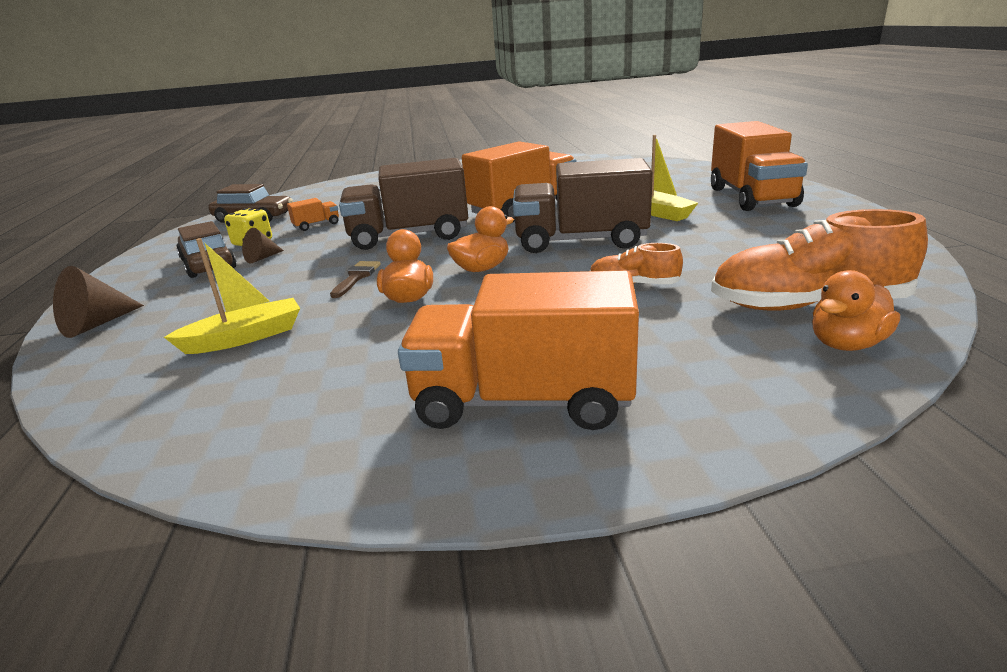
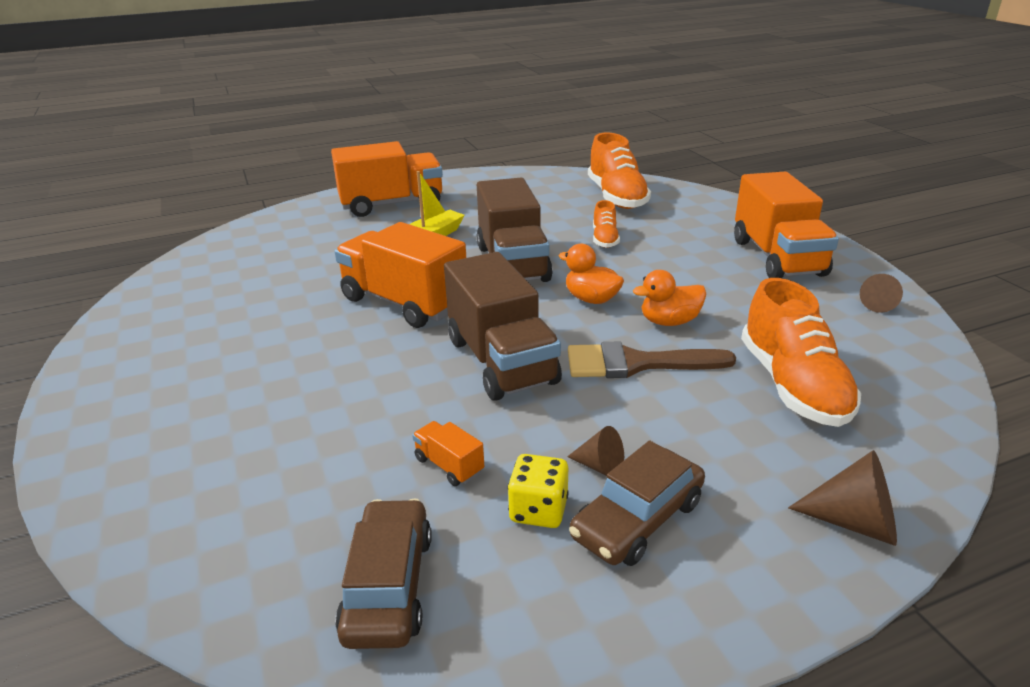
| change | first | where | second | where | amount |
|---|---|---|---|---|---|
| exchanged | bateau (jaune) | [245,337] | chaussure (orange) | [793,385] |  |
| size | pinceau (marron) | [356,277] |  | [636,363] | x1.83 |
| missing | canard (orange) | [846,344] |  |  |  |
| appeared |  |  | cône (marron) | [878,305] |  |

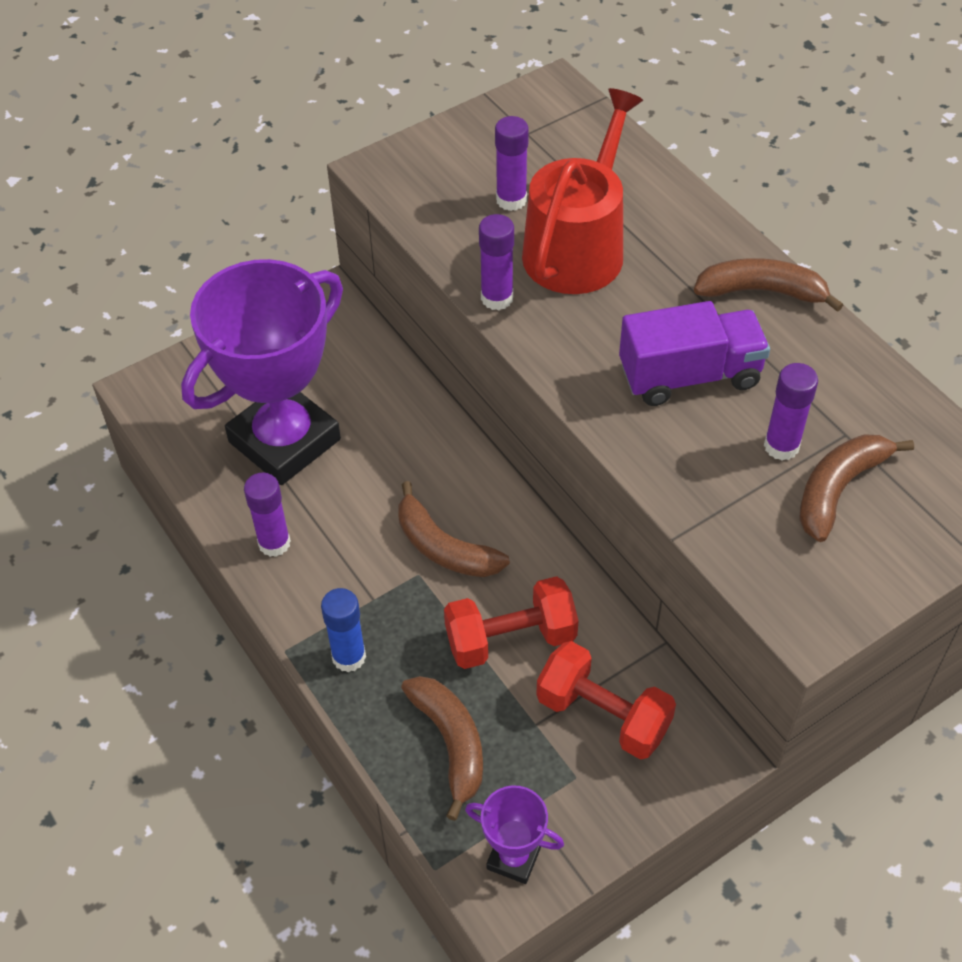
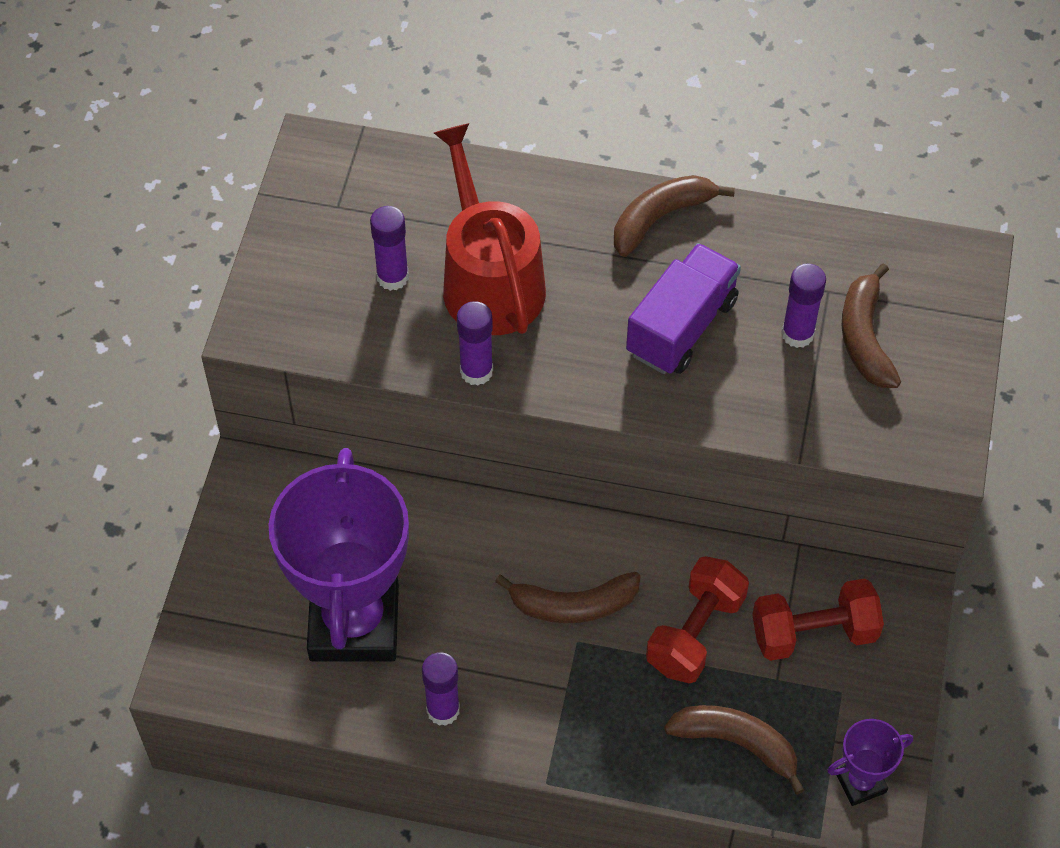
| change | first | where | second | where | amount |
|---|---|---|---|---|---|
| missing | bâton de colle (bleu) | [349,657] |  |  |  |

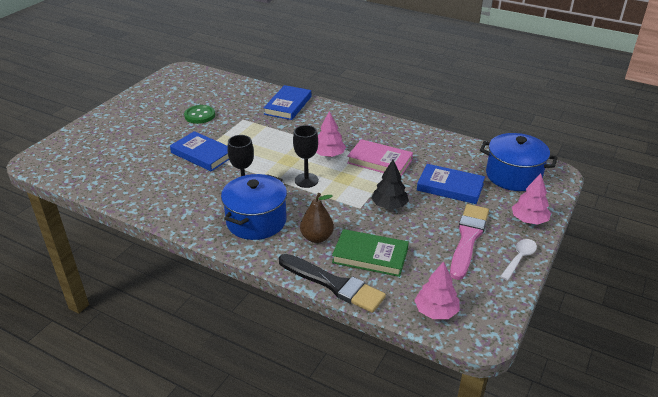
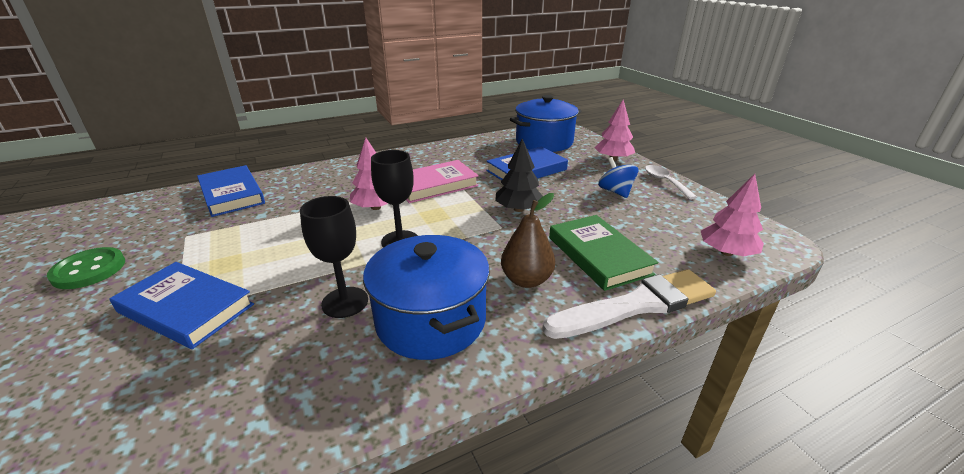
| change | first | where | second | where | amount |
|---|---|---|---|---|---|
| spun | livre (bleu) | [202,154] |  | [186,308] | 45 degrees clockwise |
| exchanged | pinceau (rose) | [468,238] | toupie (bleu) | [615,192] |  |
| spun | livre (vert) | [370,256] |  | [598,255] | 75 degrees counterclockwise |
| colour | pinceau (noir) | [333,284] | pinceau (blanc) | [636,305] |  |

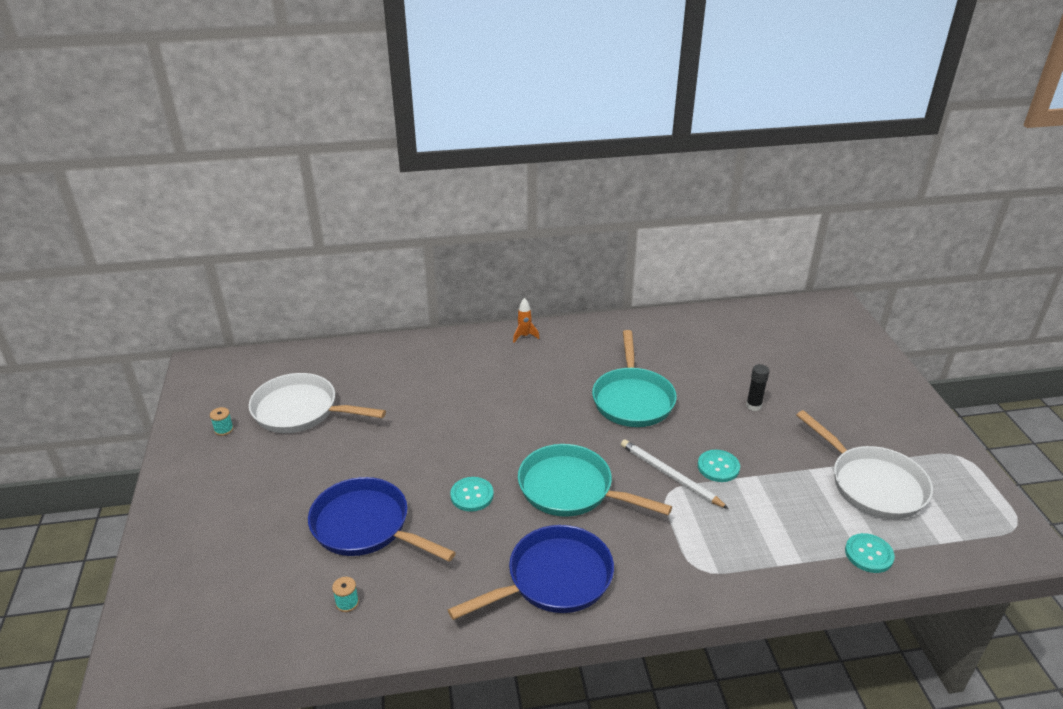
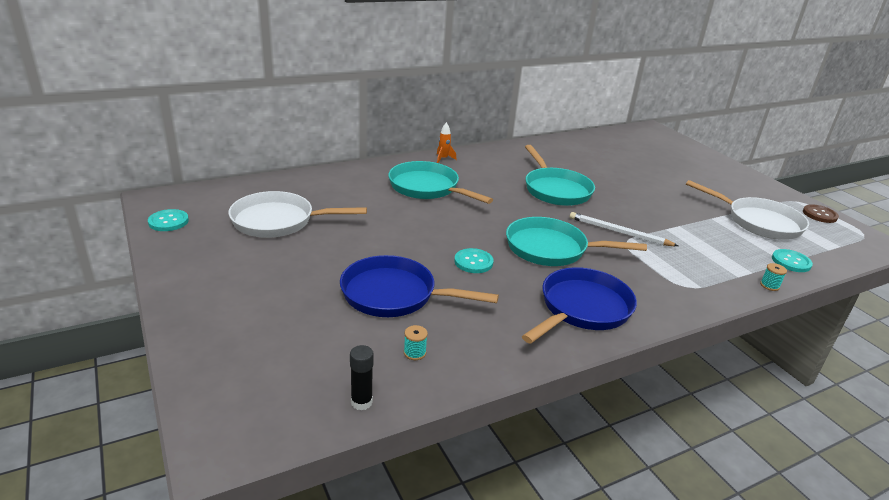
| change | first | where | second | where | amount |
|---|---|---|---|---|---|
| relocated | bâton de colle (noir) | [753,406] |  | [361,402] |  |
| relocated | bobine (turquoise) | [224,429] |  | [769,286] |  |
| relocated | bouton (turquoise) | [718,467] |  | [168,221] |  |
| appeared |  |  | poêle (turquoise) | [427,188] |  |
| appeared |  |  | bouton (marron) | [819,215] |  |

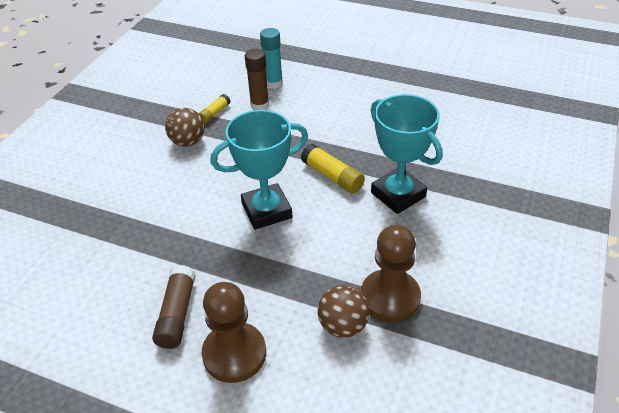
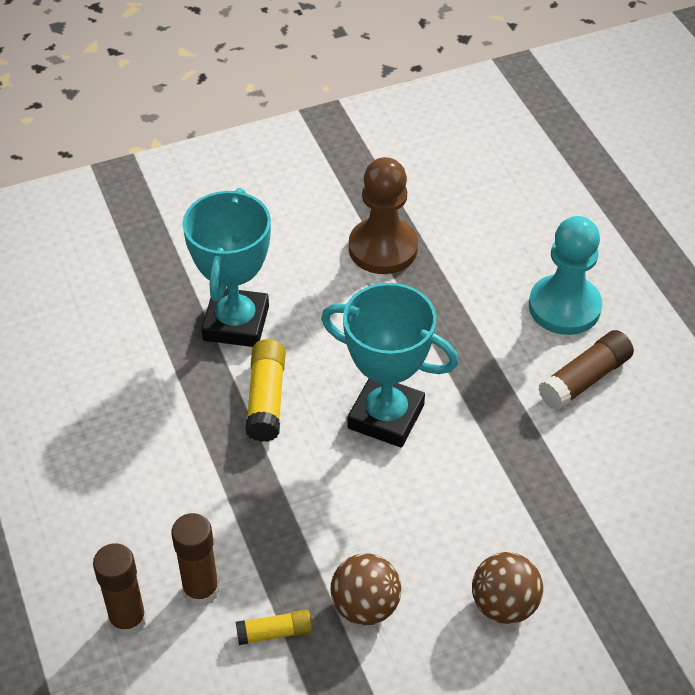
| change | first | where | second | where | amount |
|---|---|---|---|---|---|
| colour | bâton de colle (turquoise) | [273,83] | bâton de colle (marron) | [128,620] |  |
| colour | pion (marron) | [234,354] | pion (turquoise) | [564,307] |  |
| relocated | balle (marron) | [343,325] |  | [504,605] |  |

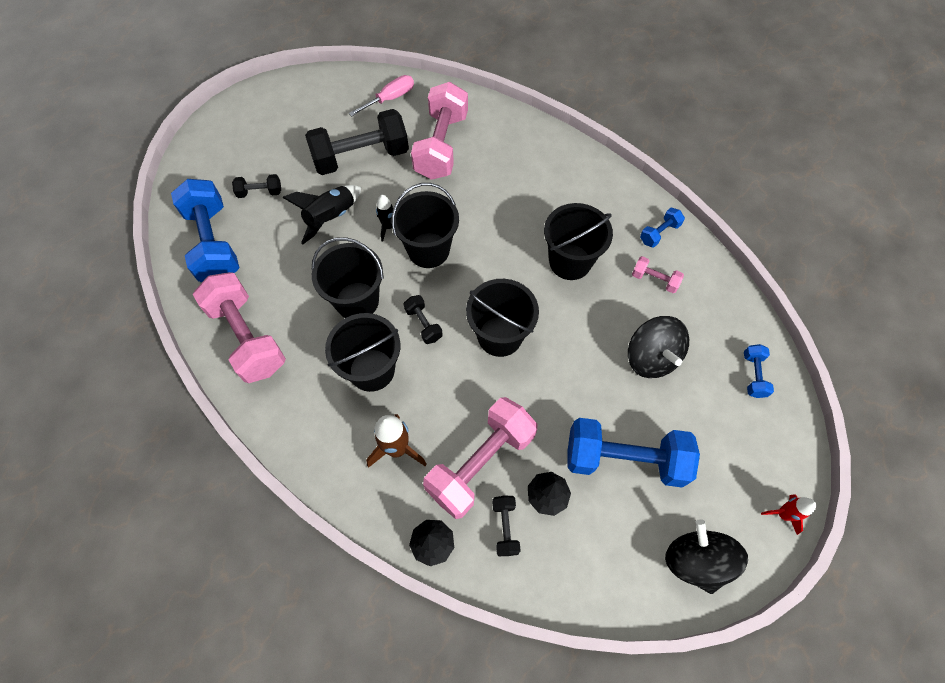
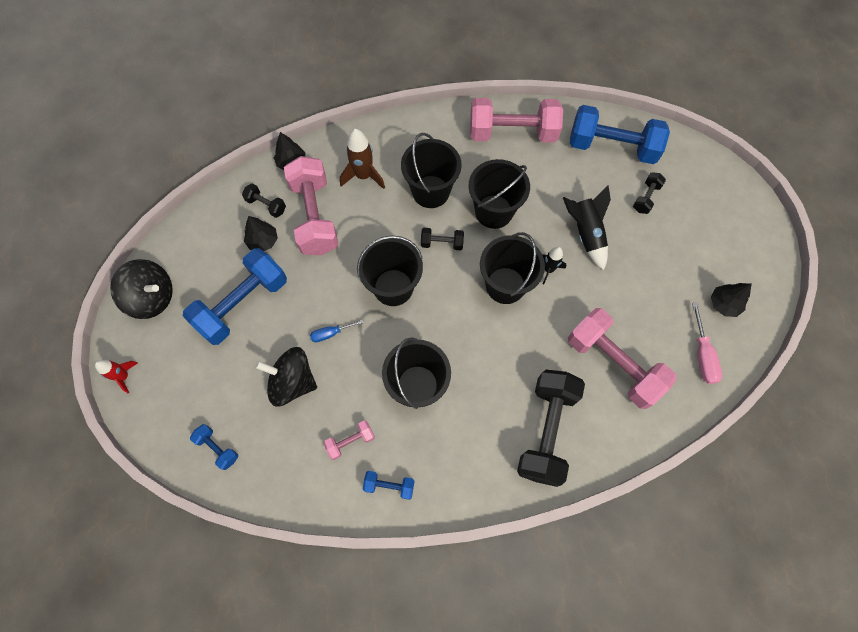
| change | first | where | second | where | amount |
|---|---|---|---|---|---|
| relocated | haltère (noir) | [361,157] |  | [546,431] |  |
| spun | haltère (bleu) | [659,233] |  | [389,486] | 75 degrees counterclockwise |
| appeared |  |  | arbre (noir) | [724,304] |  |
| appeared |  |  | tournevis (bleu) | [331,333] |  |

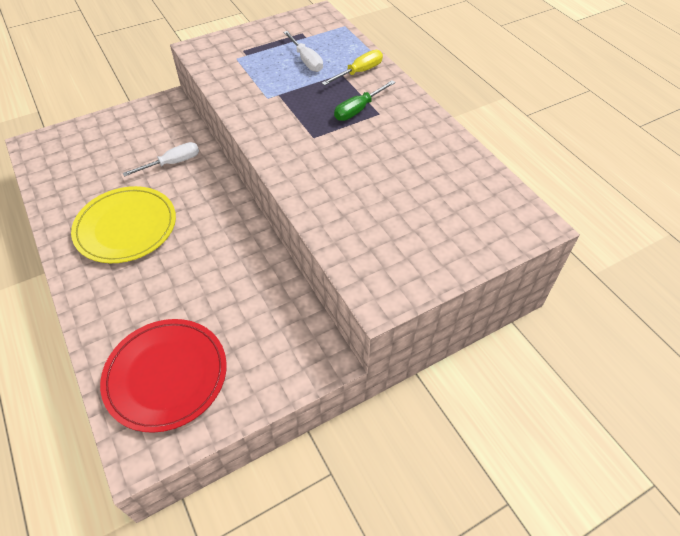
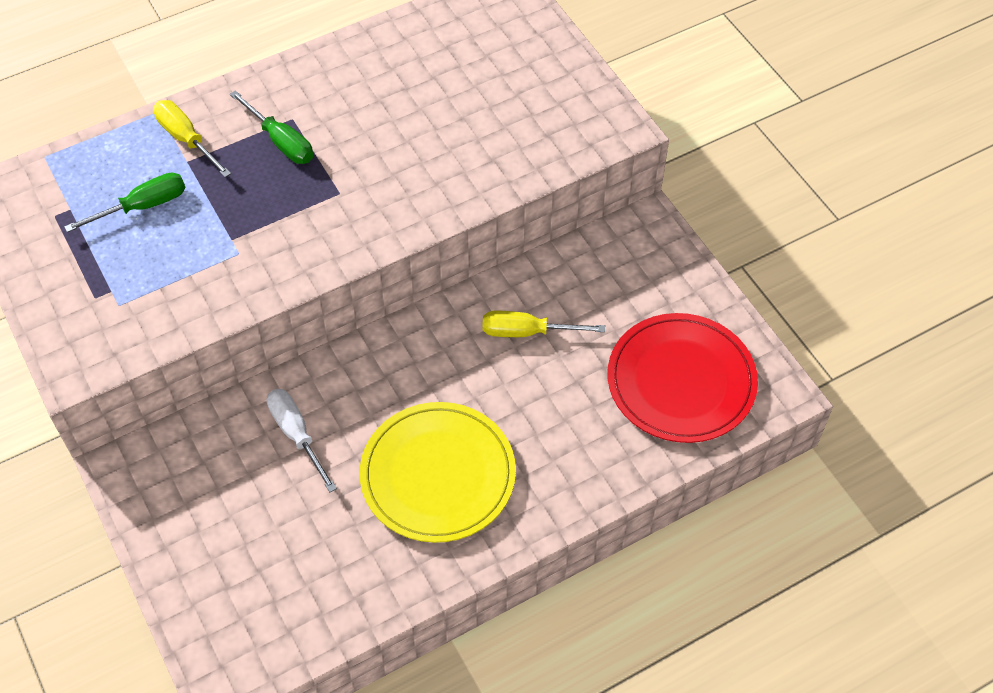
| change | first | where | second | where | amount |
|---|---|---|---|---|---|
| colour | tournevis (blanc) | [306,60] | tournevis (vert) | [142,206] |  |
| appeared |  |  | tournevis (jaune) | [527,332] |  |

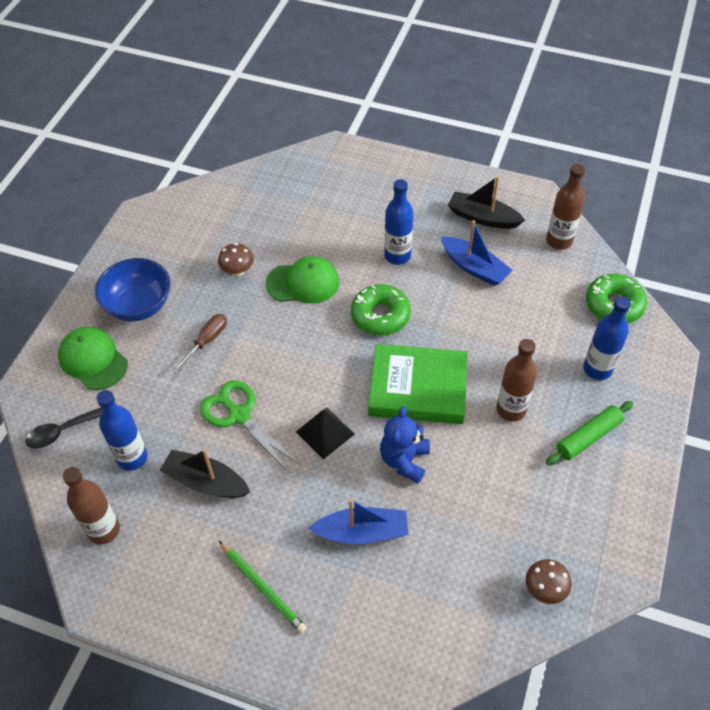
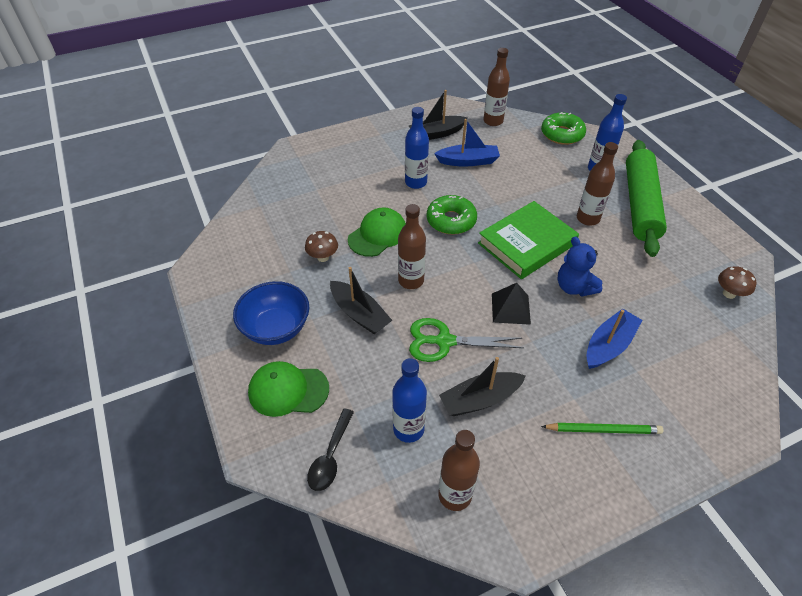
| change | first | where | second | where | amount |
|---|---|---|---|---|---|
| exchanged | tournevis (marron) | [207,341] | bateau (noir) | [359,314] |  |
| size | rouleau à pâtisserie (vert) | [588,437] |  | [640,204] | x1.94 |
| appeared |  |  | bouteille (marron) | [411,281] |  |

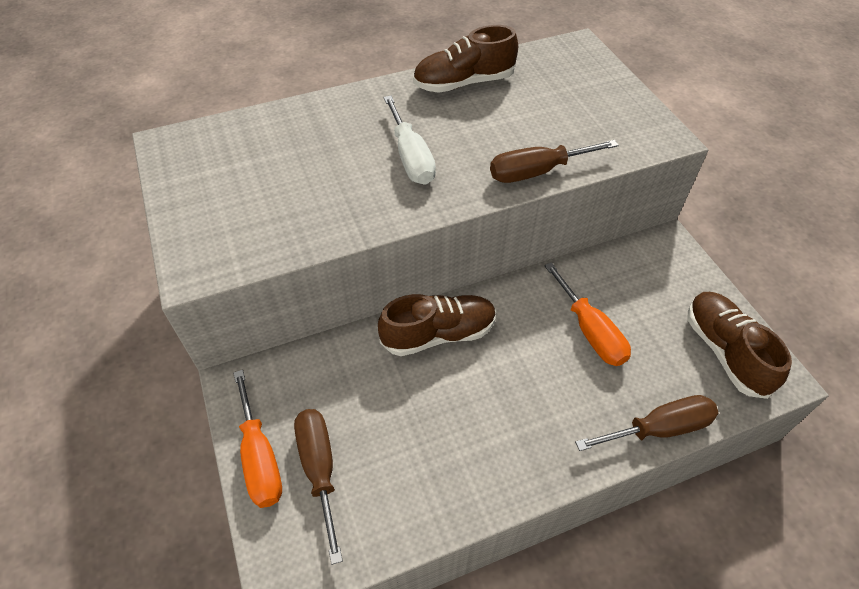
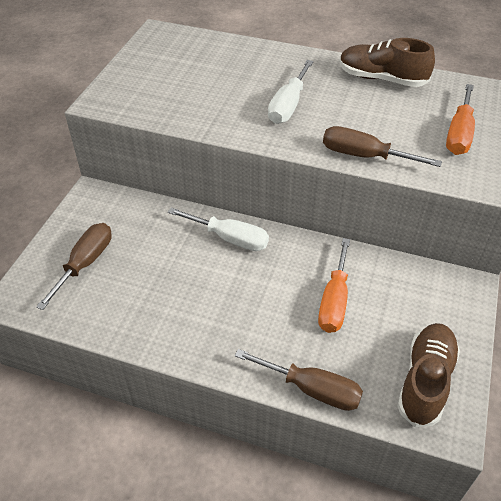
| change | first | where | second | where | amount |
|---|---|---|---|---|---|
| exchanged | chaussure (marron) | [438,334] | tournevis (blanc) | [230,238] |  |
| relocated | tournevis (orange) | [260,457] |  | [459,134] |  |

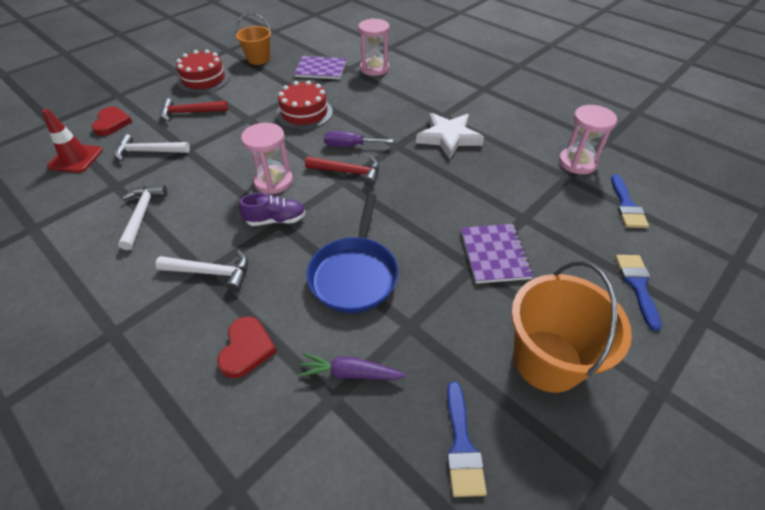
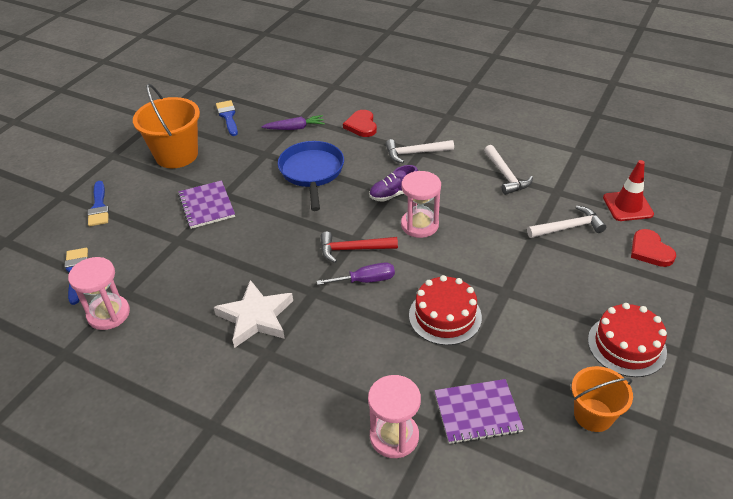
| change | first | where | second | where | amount |
|---|---|---|---|---|---|
| missing | marteau (rouge) | [190,112] |  |  |  |

